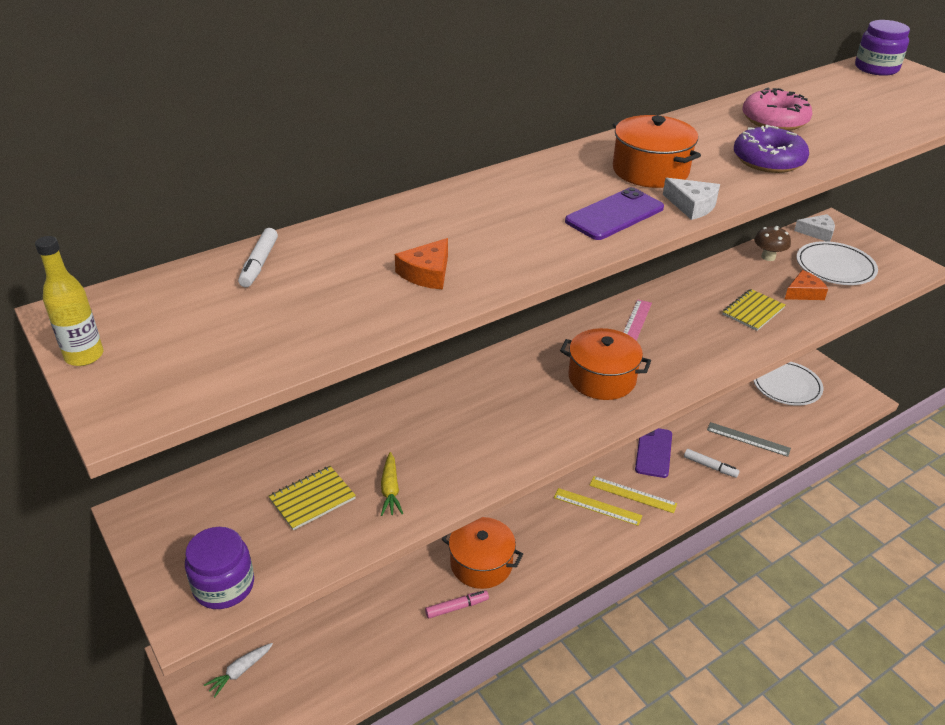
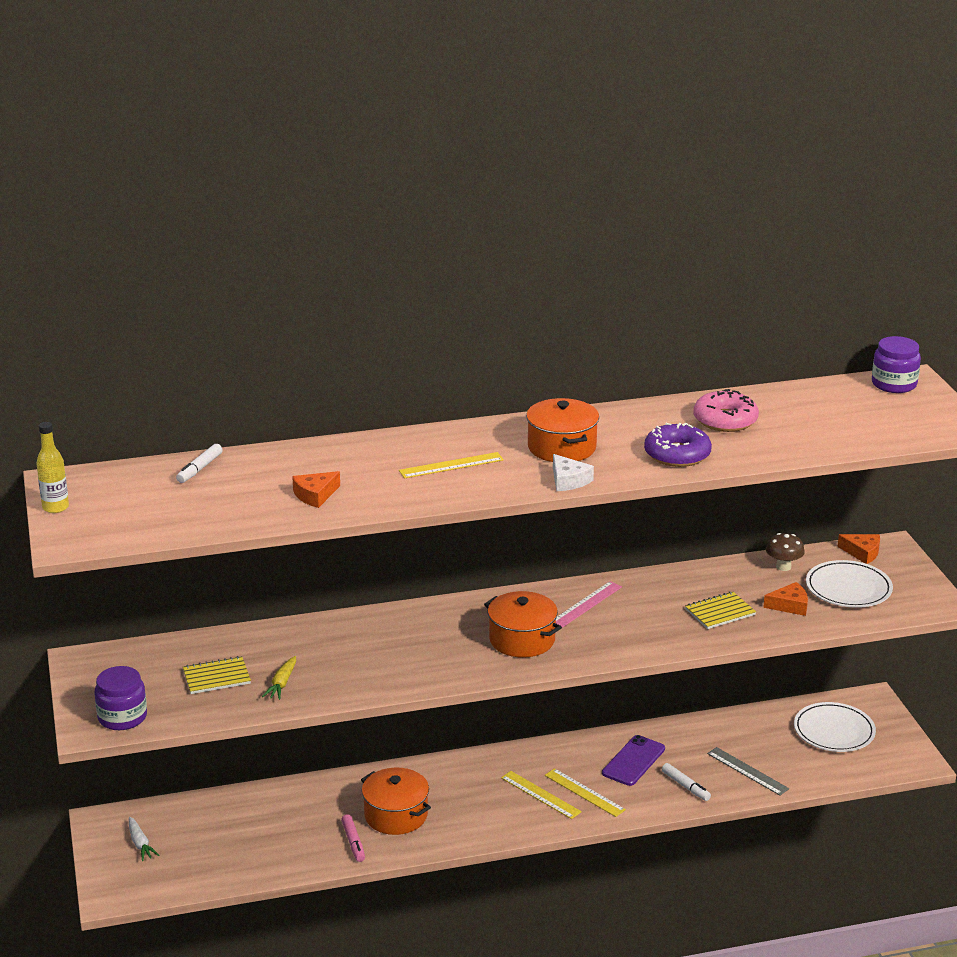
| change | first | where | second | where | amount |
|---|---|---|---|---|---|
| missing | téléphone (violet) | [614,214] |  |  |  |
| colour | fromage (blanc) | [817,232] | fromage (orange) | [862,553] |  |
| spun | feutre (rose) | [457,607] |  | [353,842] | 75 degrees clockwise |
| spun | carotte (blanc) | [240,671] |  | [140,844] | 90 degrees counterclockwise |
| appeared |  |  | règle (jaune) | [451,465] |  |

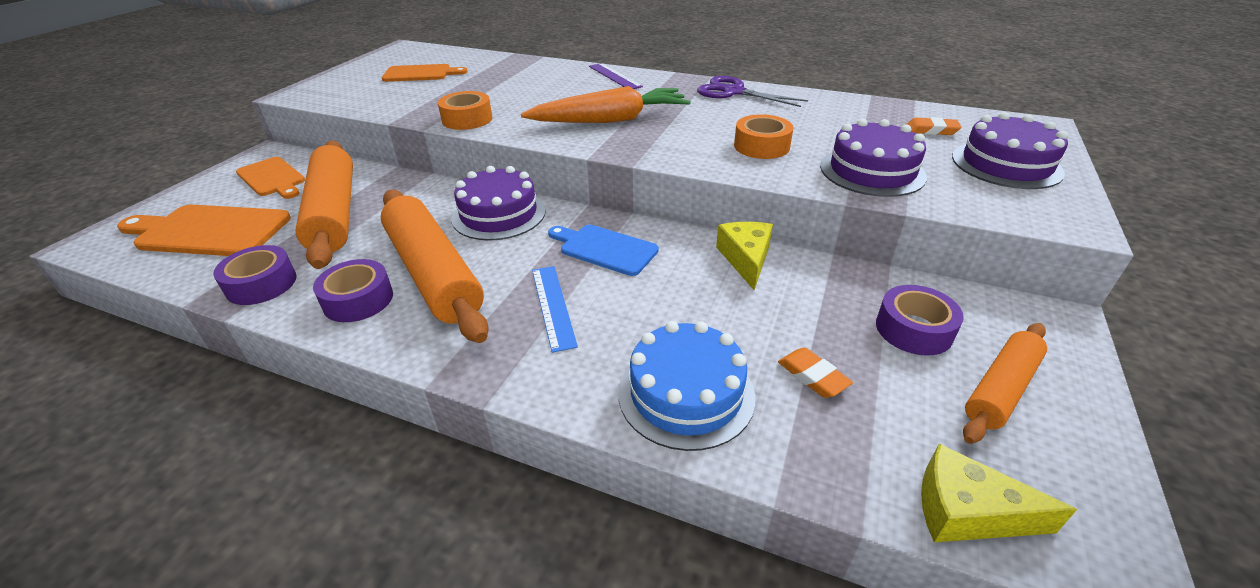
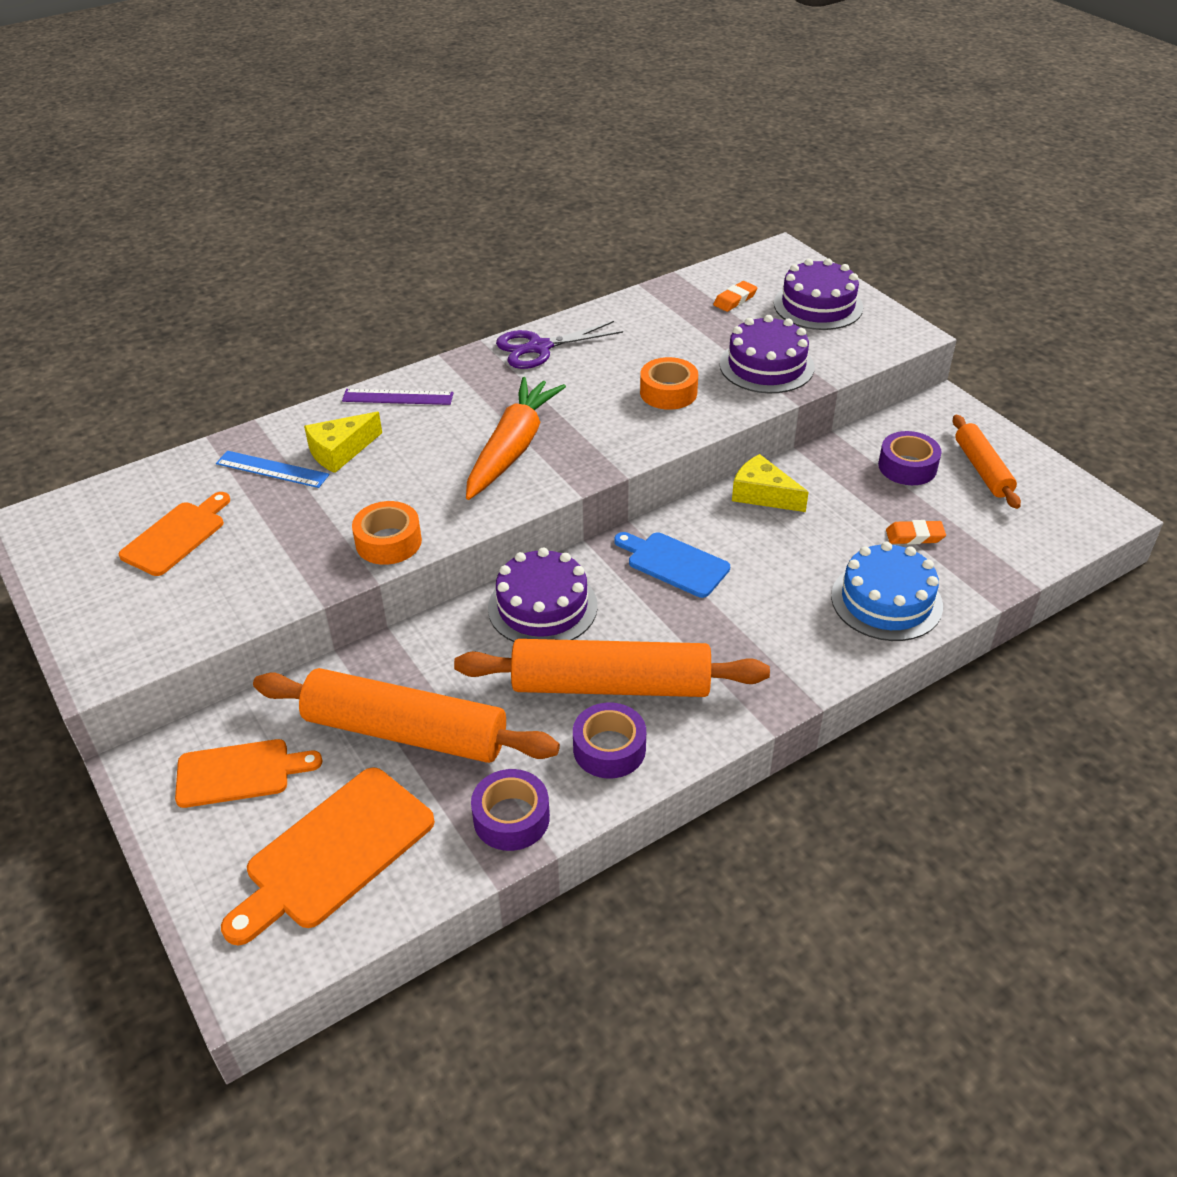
| change | first | where | second | where | amount |
|---|---|---|---|---|---|
| spun | planche à découper (bleu) | [604,249] |  | [674,563] | 60 degrees clockwise |
| relocated | règle (bleu) | [553,306] |  | [272,469] |  |
| relocated | fromage (jaune) | [967,512] |  | [340,451] |  |

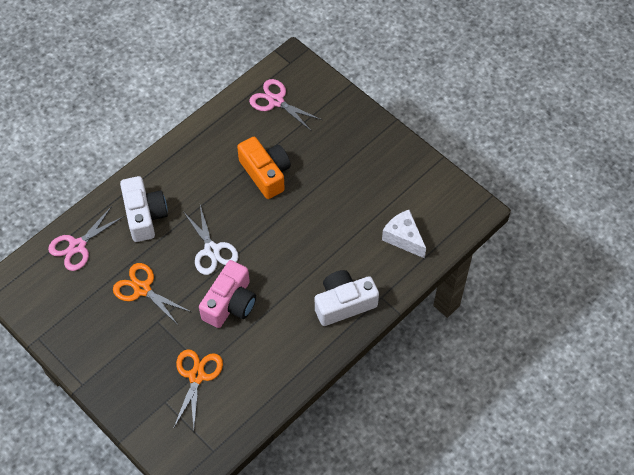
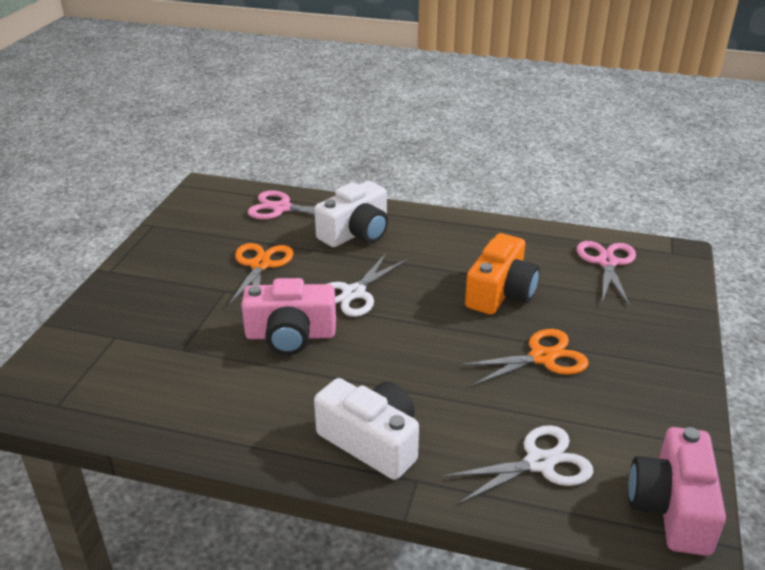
| change | first | where | second | where | amount |
|---|---|---|---|---|---|
| exchanged | fromage (blanc) | [403,238] | ciseaux (blanc) | [540,463] |  |
| relocated | ciseaux (orange) | [197,376] |  | [543,357] |  |
| appeared |  |  | appareil photo (rose) | [672,507] |  |

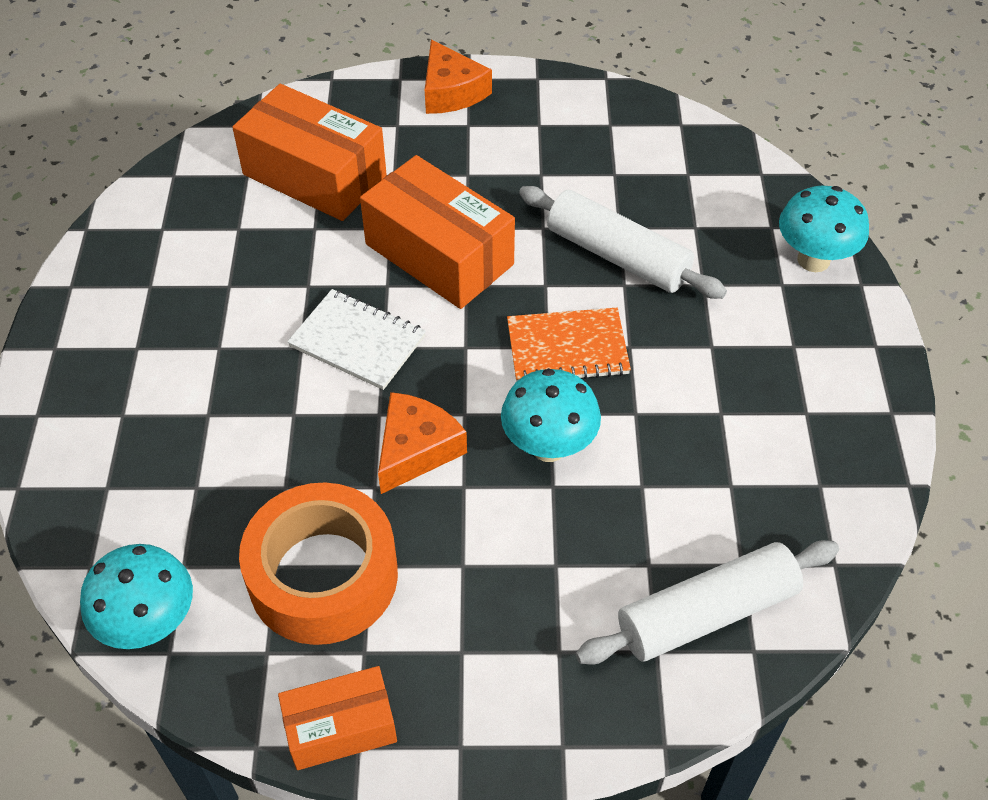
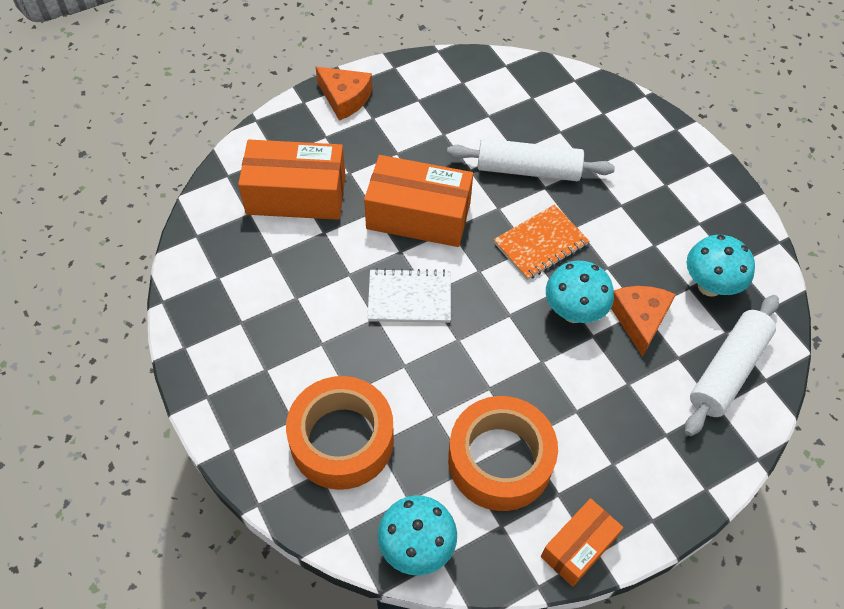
| change | first | where | second | where | amount |
|---|---|---|---|---|---|
| relocated | champignon (turquoise) | [813,260] |  | [709,286] |  |
| relocated | fromage (orange) | [416,449] |  | [639,319] |  |
| appeared |  |  | ruban adhésif (orange) | [342,440] |  |

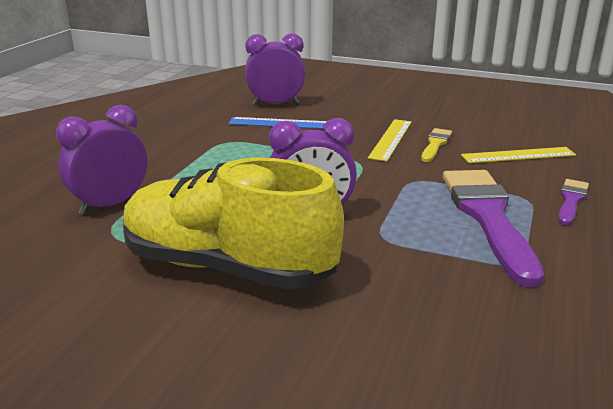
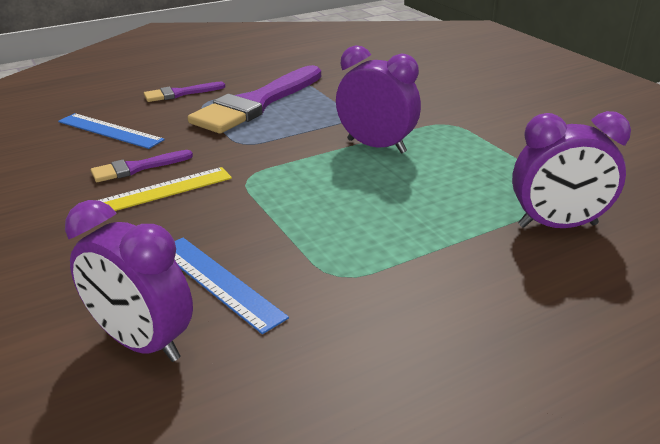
| change | first | where | second | where | amount |
|---|---|---|---|---|---|
| colour | pinceau (jaune) | [435,144] | pinceau (violet) | [137,168] |  |
| colour | règle (jaune) | [518,155] | règle (bleu) | [110,131] |  |
| missing | chaussure (jaune) | [227,267] |  |  |  |

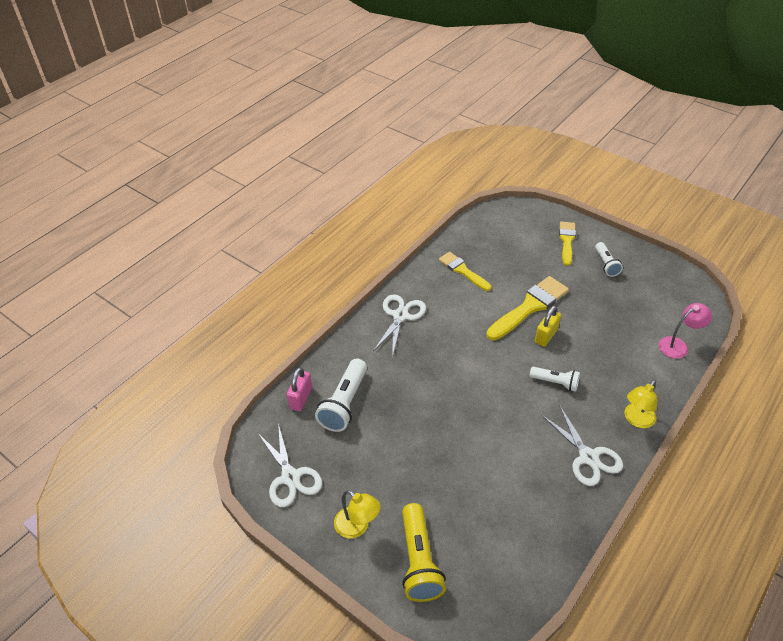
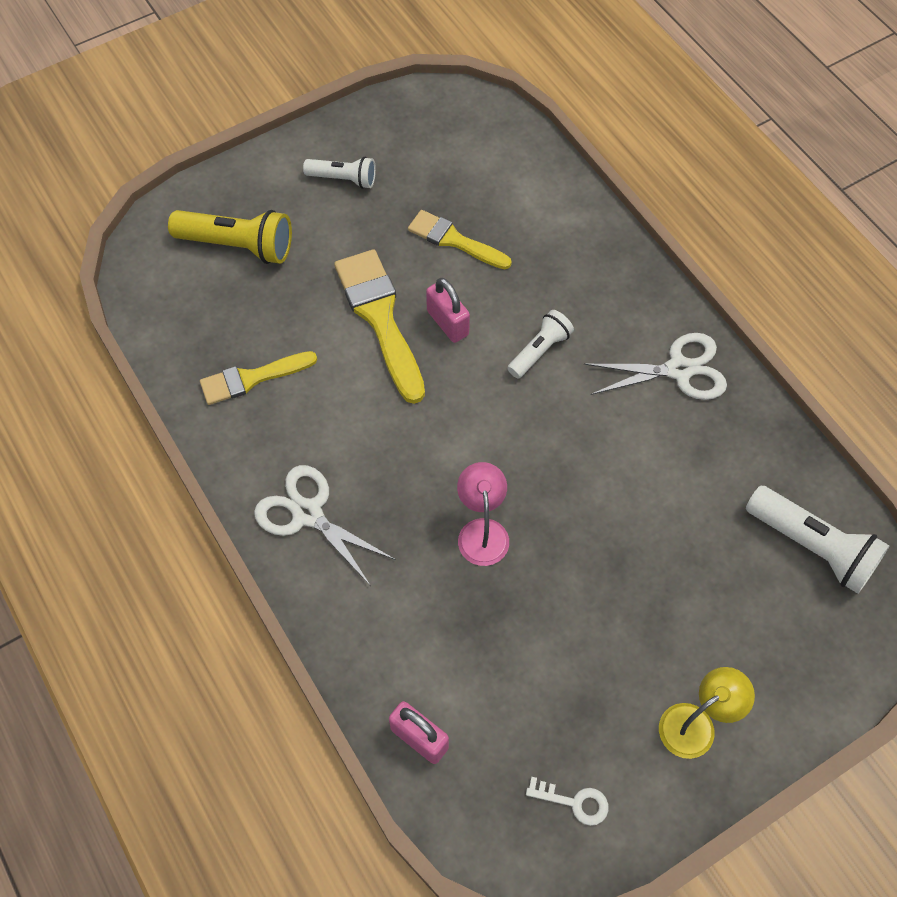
| change | first | where | second | where | amount |
|---|---|---|---|---|---|
| relocated | pinceau (jaune) | [567,241] |  | [454,240] |  |
| relocated | lampe (rose) | [678,345] |  | [482,531] |  |
| colour | cadenas (jaune) | [546,336] | cadenas (rose) | [447,323] |  |
| relocated | lampe de poche (blanc) | [344,403] |  | [812,547] |  |
| missing | lampe (jaune) | [636,420] |  |  |  |
| exchanged | ciseaux (blanc) | [290,477] | clé (blanc) | [574,802] |  |
| relocated | lampe de poche (jaune) | [419,561] |  | [238,246] |  |

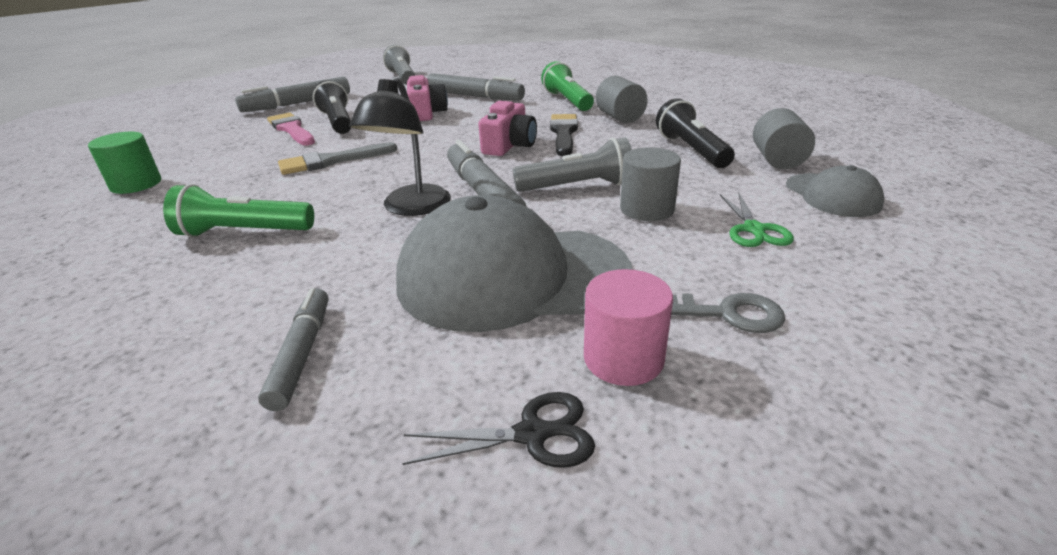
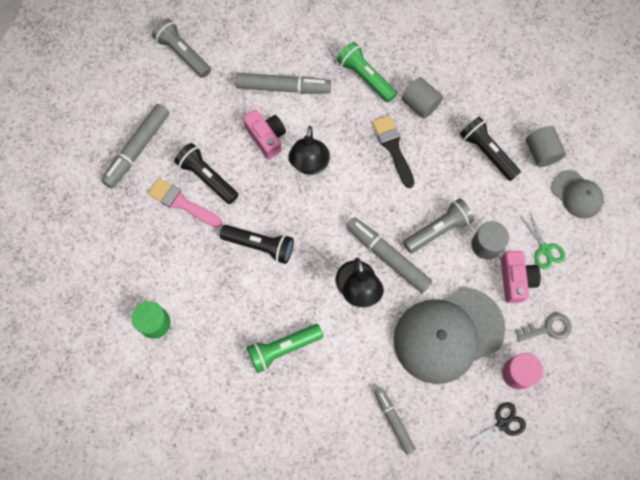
| change | first | where | second | where | amount |
|---|---|---|---|---|---|
| relocated | appareil photo (rose) | [509,145] |  | [515,279] |  |
| exchanged | pinceau (gris) | [332,161] | lampe de poche (noir) | [260,245] |  |
| appeared |  |  | lampe (noir) | [309,165] |  |

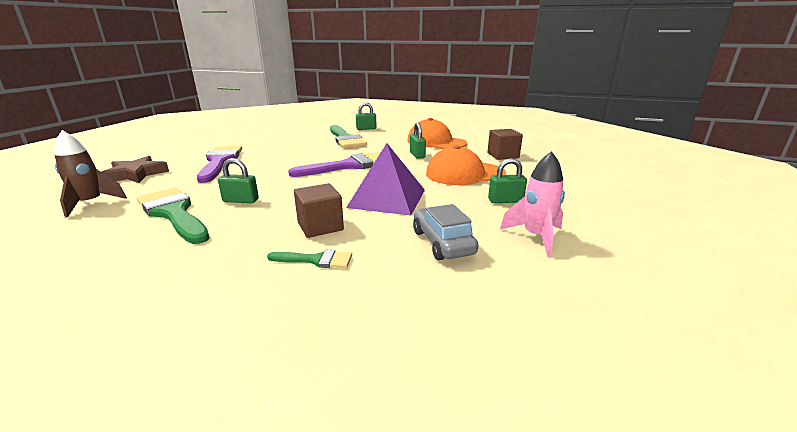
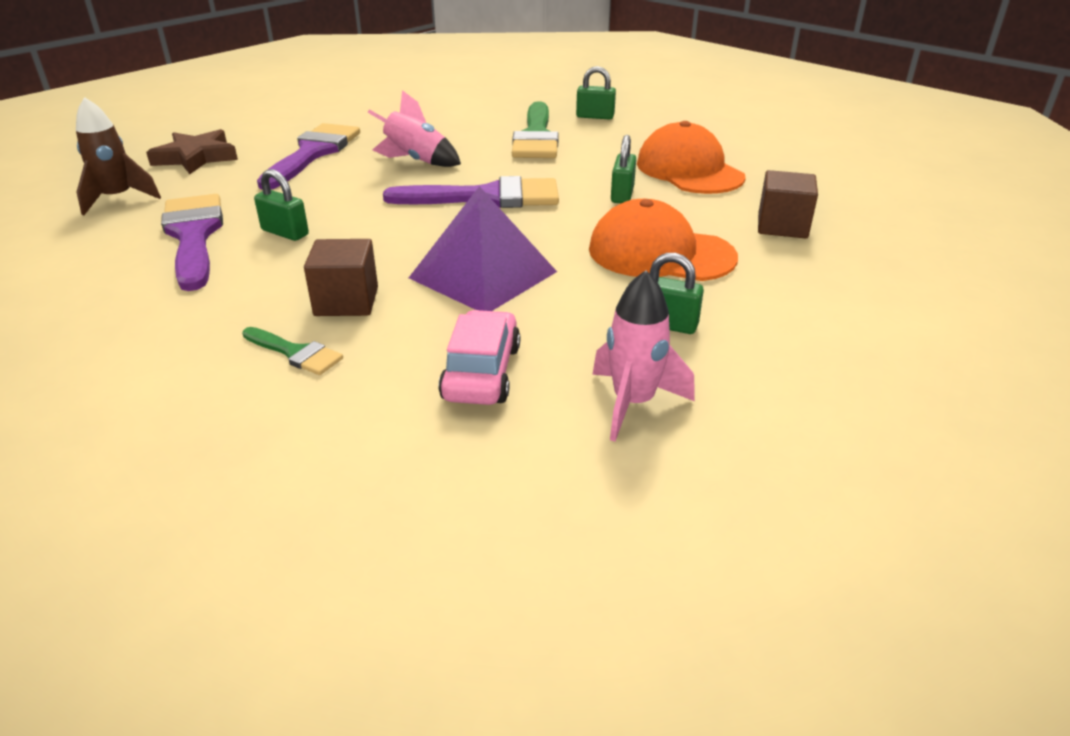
| change | first | where | second | where | amount |
|---|---|---|---|---|---|
| colour | pinceau (vert) | [173,213] | pinceau (violet) | [193,236] |  |
| colour | voiture (gris) | [442,242] | voiture (rose) | [481,372] |  |
| appeared |  |  | fusée (rose) | [416,161] |  |

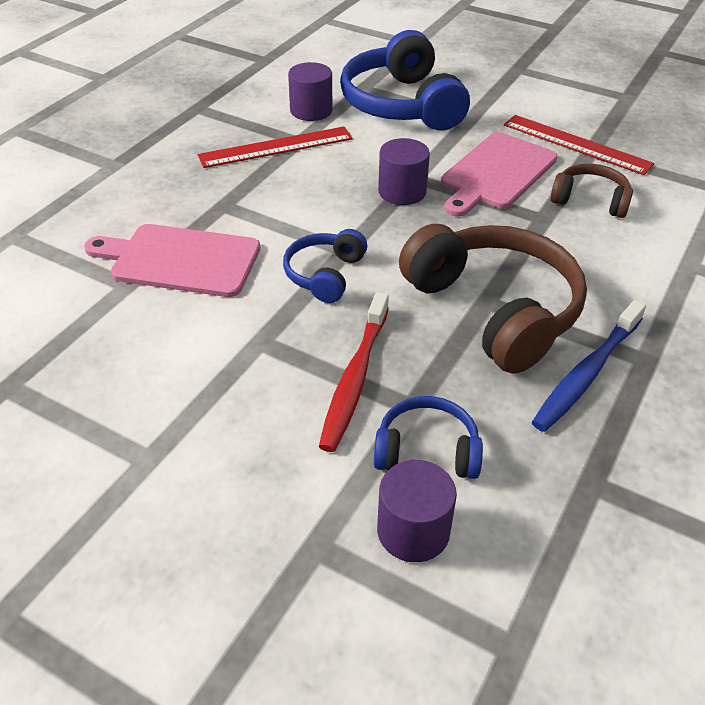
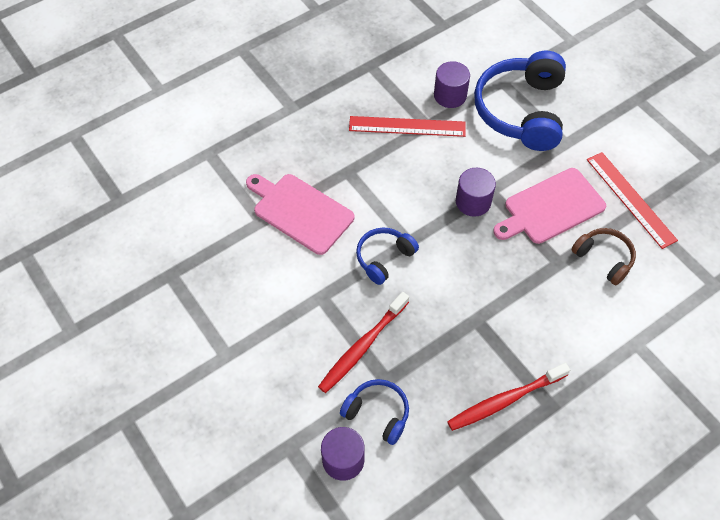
| change | first | where | second | where | amount |
|---|---|---|---|---|---|
| missing | casque audio (marron) | [494,310] |  |  |  |
| colour | brosse à dents (bleu) | [586,373] | brosse à dents (rouge) | [505,400] |  |

